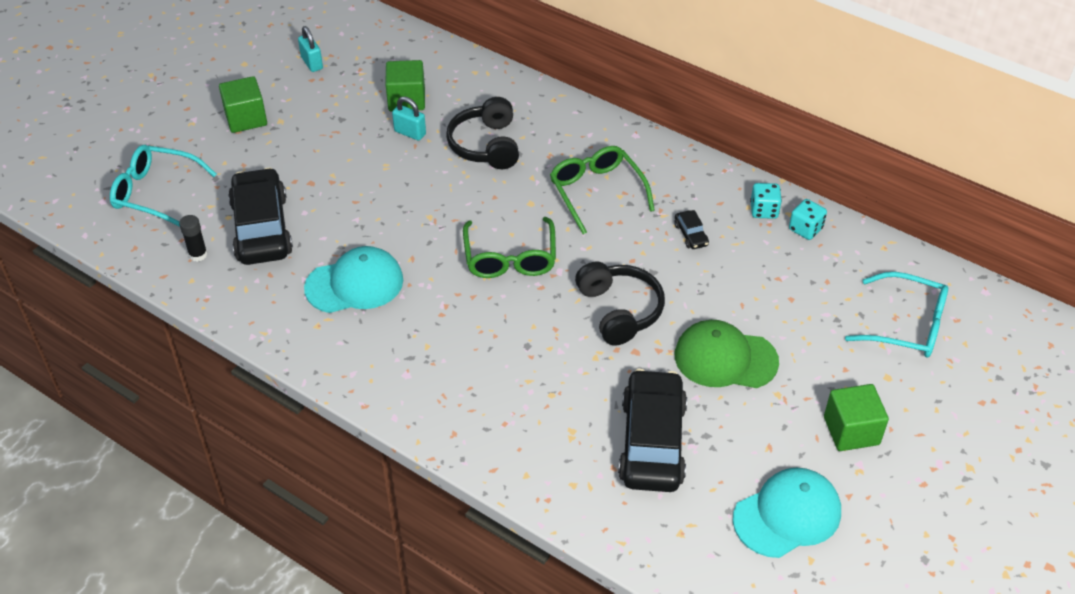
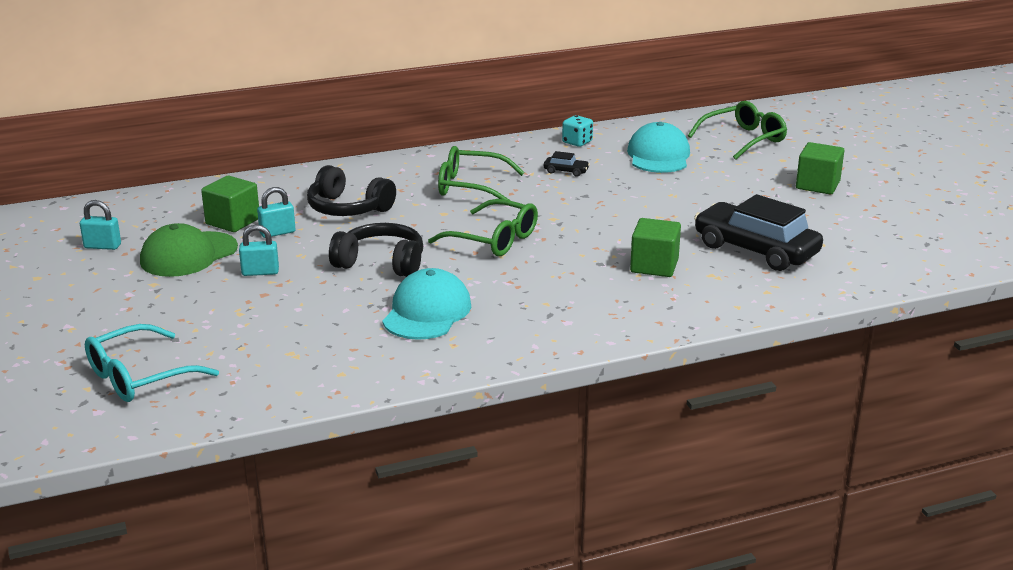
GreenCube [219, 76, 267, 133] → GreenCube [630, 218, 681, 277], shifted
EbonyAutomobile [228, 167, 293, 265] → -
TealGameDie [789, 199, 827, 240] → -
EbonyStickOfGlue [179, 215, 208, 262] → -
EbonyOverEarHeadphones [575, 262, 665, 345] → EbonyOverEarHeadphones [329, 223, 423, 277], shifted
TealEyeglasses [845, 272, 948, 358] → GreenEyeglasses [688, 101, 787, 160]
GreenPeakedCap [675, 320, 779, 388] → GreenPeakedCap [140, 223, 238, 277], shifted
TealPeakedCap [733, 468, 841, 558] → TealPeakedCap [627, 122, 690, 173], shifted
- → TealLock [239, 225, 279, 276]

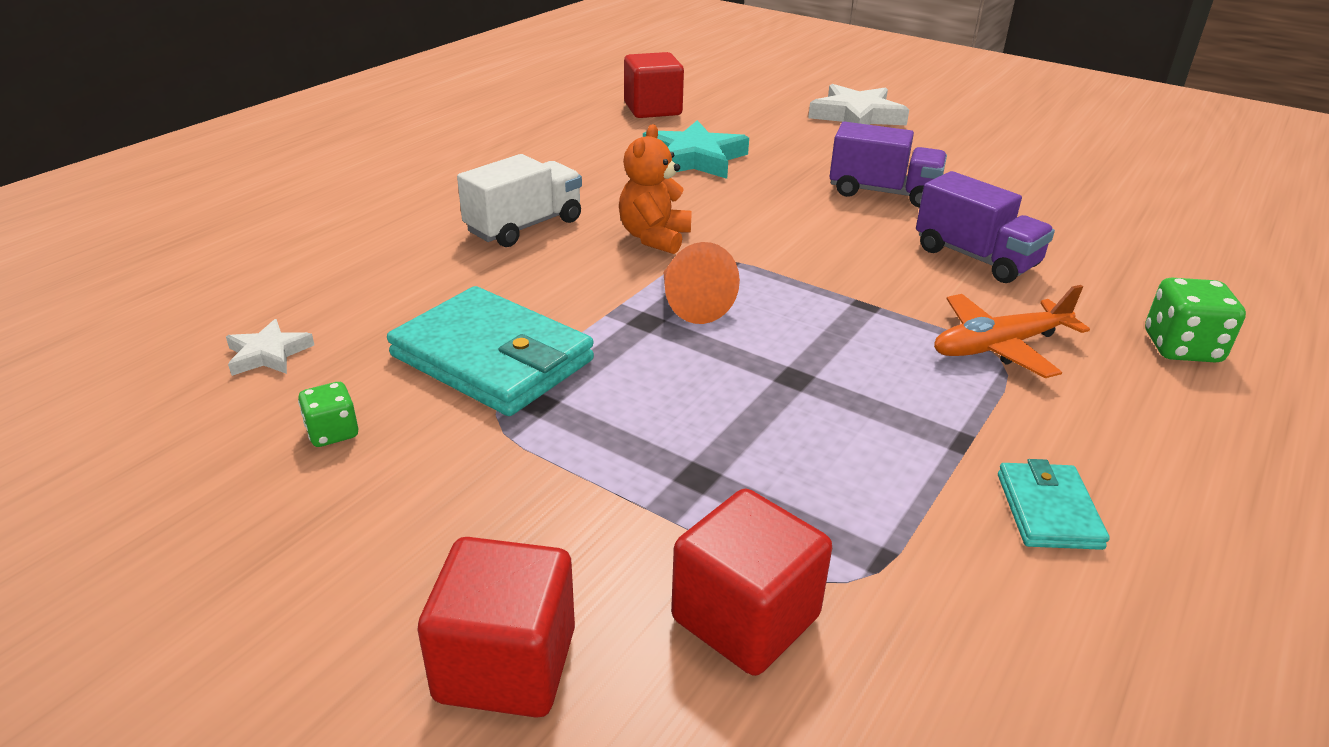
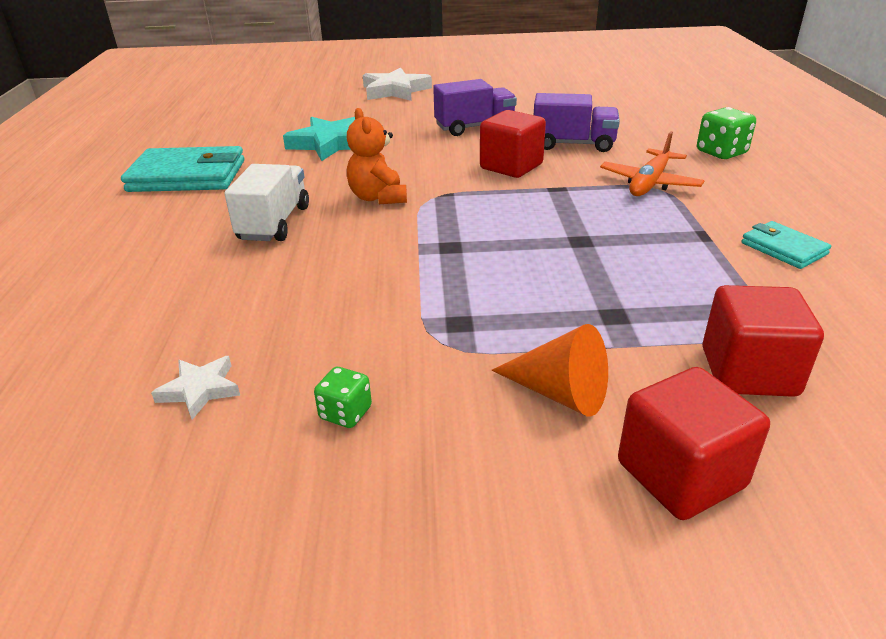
ScarletCube [624, 52, 684, 118] → ScarletCube [480, 110, 546, 178], shifted
OrangeColouredConeShape [663, 242, 740, 324] → OrangeColouredConeShape [492, 324, 608, 417], shifted
TealBillfold [387, 286, 594, 416] → TealBillfold [121, 146, 244, 192], shifted

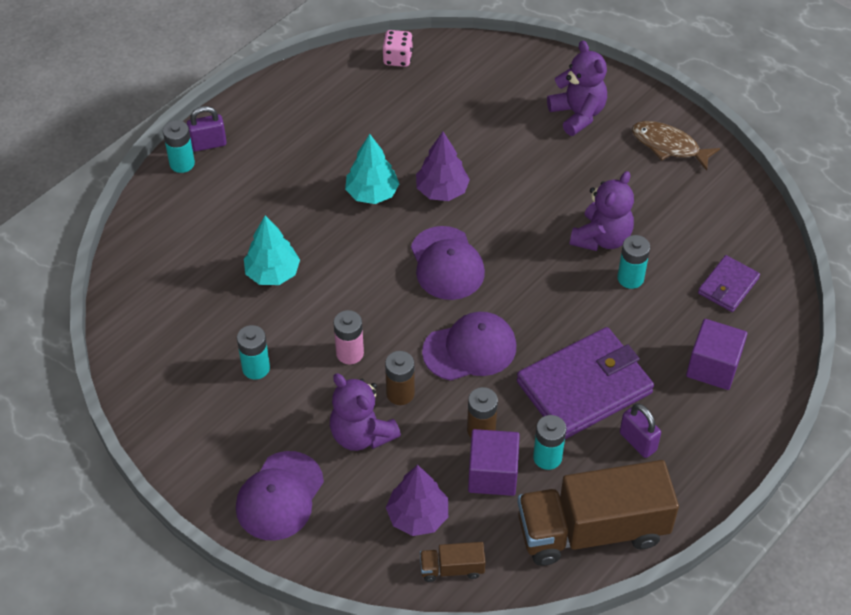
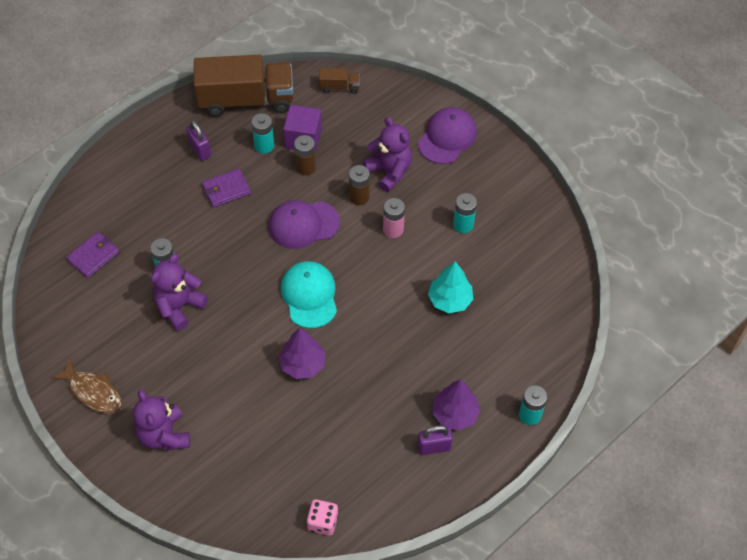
PurpleLock [187, 106, 227, 152] → PurpleLock [418, 425, 453, 455], shifted
TealTree [345, 134, 399, 204] → -
PurplePeakedCap [411, 226, 485, 300] → TealPeakedCap [281, 261, 337, 328]
PurpleCube [686, 319, 747, 390] → -
PurpleBillfold [517, 327, 654, 439] → PurpleBillfold [202, 169, 251, 208], x0.51
PurpleTree [386, 465, 448, 536] → PurpleTree [433, 380, 481, 431], shifted

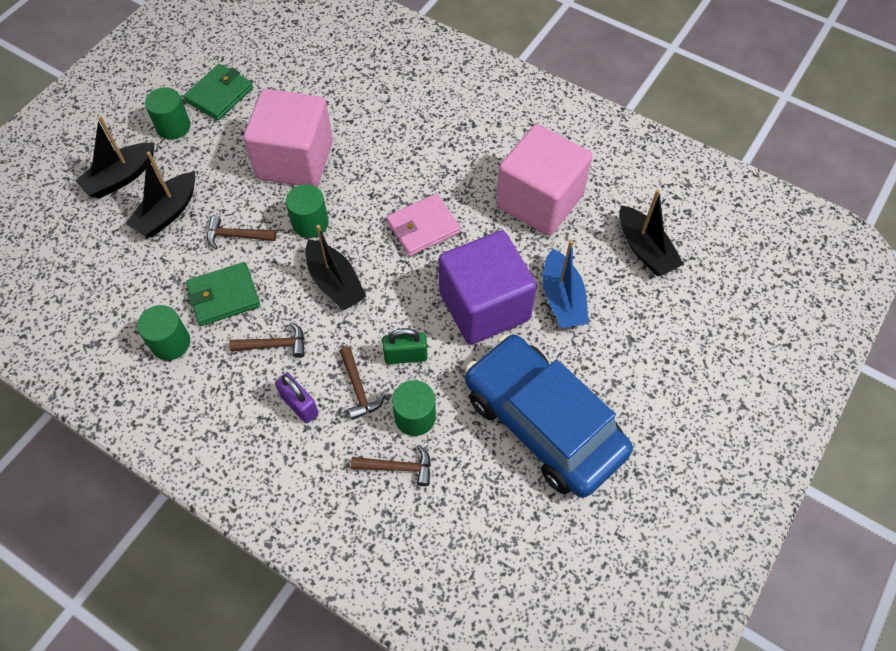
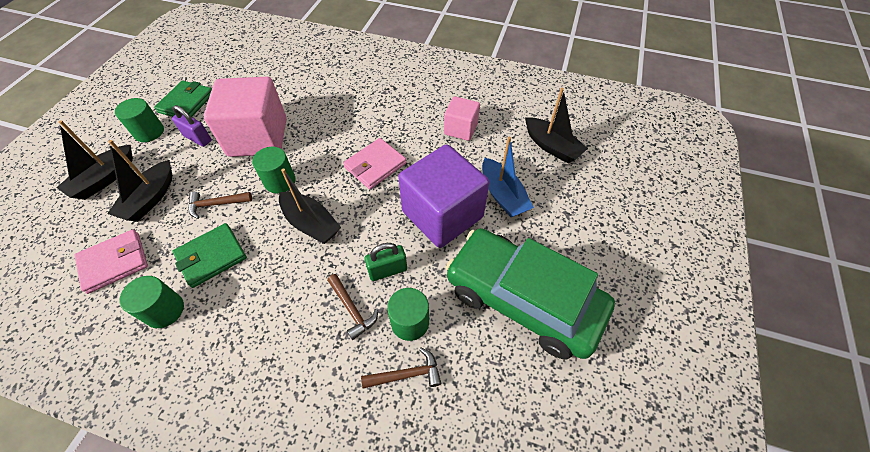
PinkCube [496, 124, 593, 236] → PinkCube [444, 96, 480, 141], x0.53
DarkBrownHammer [229, 322, 305, 358] → -
RoyalBlueAutomobile [465, 334, 633, 498] → GreenAutomobile [445, 228, 615, 360]
PurpleLock [275, 373, 319, 423] → PurpleLock [172, 105, 212, 147], shifted
- → PinkBillfold [75, 229, 148, 294]

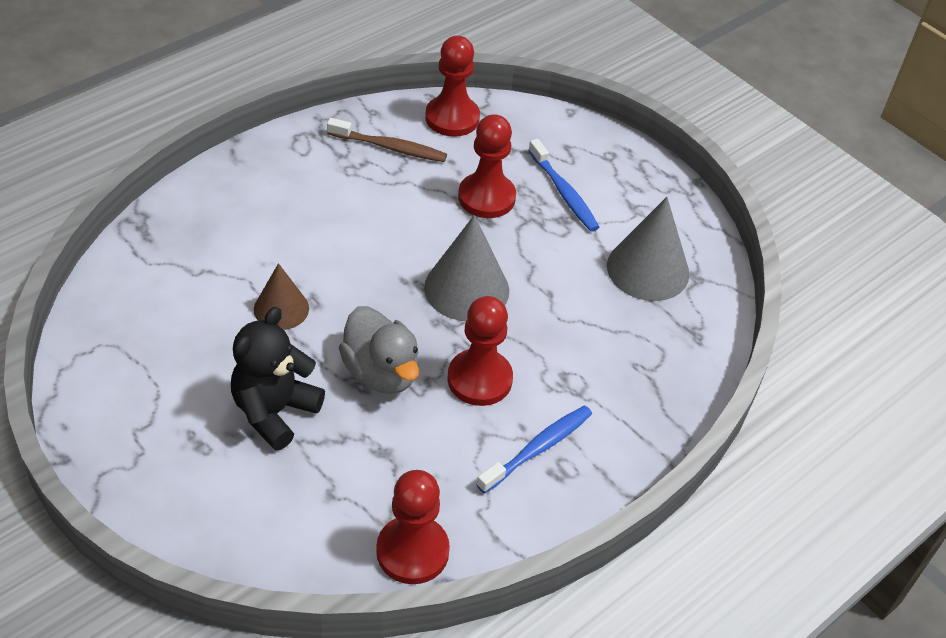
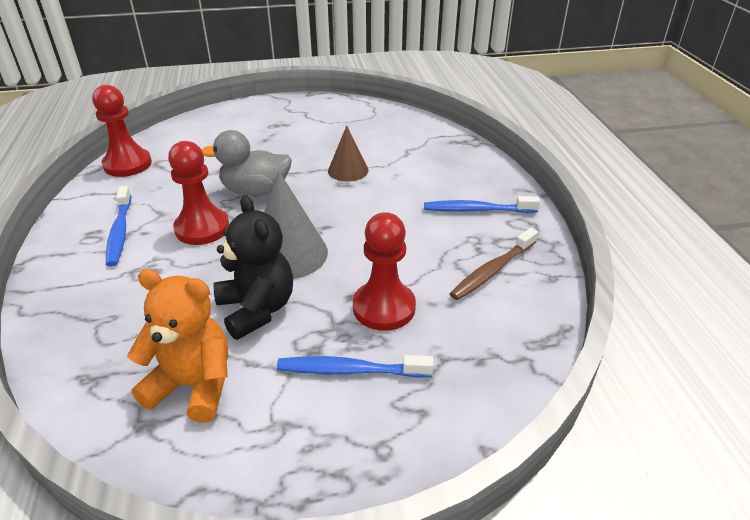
ScarletGamePawn [425, 36, 480, 137] → -
GrayConeShape [607, 197, 689, 301] → OrangeColouredTeddy [127, 269, 228, 423]
EbonyTeddy [231, 307, 325, 451] → EbonyTeddy [213, 195, 293, 340], shifted
- → RoyalBlueToothbrush [424, 196, 540, 213]

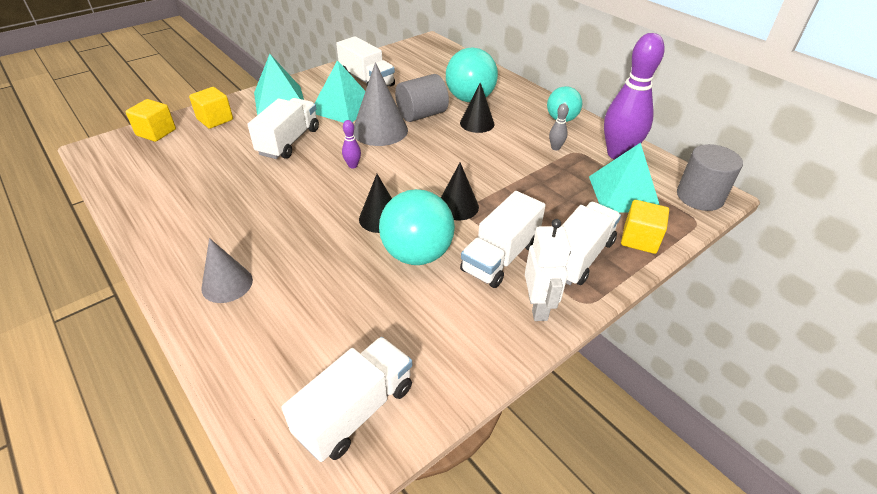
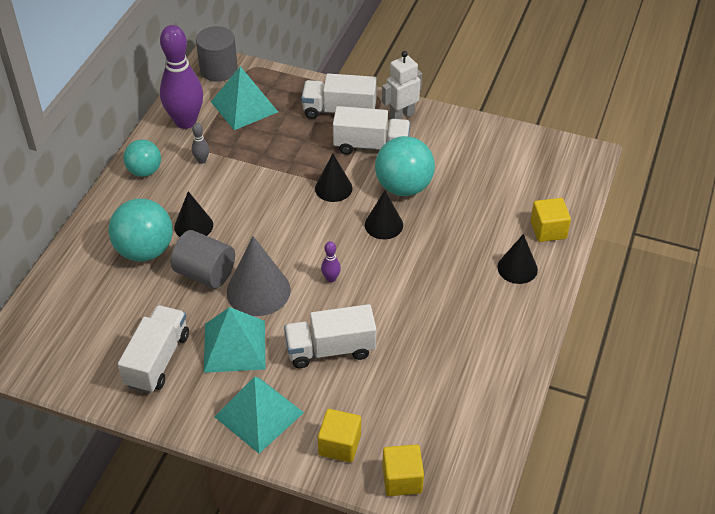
YellowCube [621, 200, 669, 254] → YellowCube [531, 198, 571, 242], shifted
GrayConeShape [201, 238, 253, 303] → EbonyConeShape [497, 234, 538, 284]
WhiteTruck [281, 337, 412, 462] → -

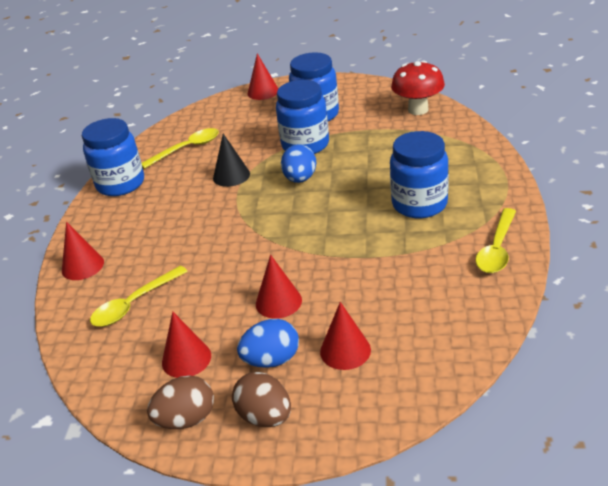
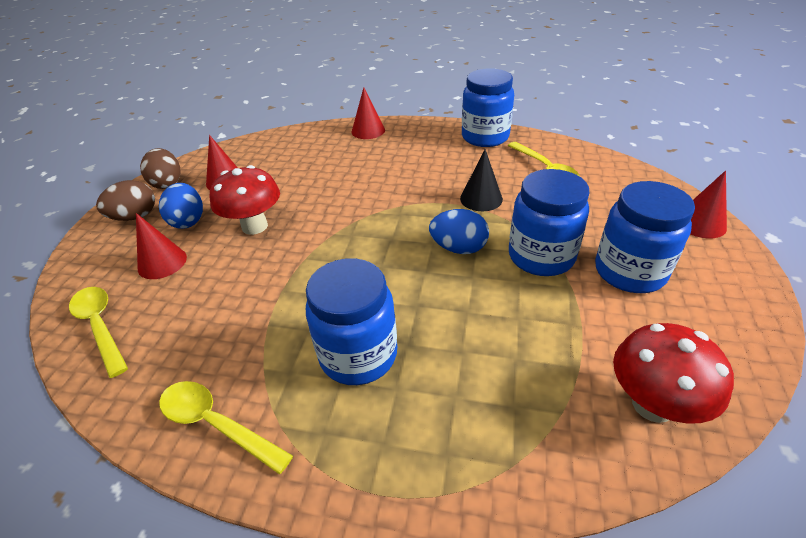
ScarletConeShape [256, 255, 302, 319] → ScarletToadstool [210, 165, 280, 235]
YellowTablespoon [90, 266, 188, 327] → YellowTablespoon [69, 287, 128, 378], shifted

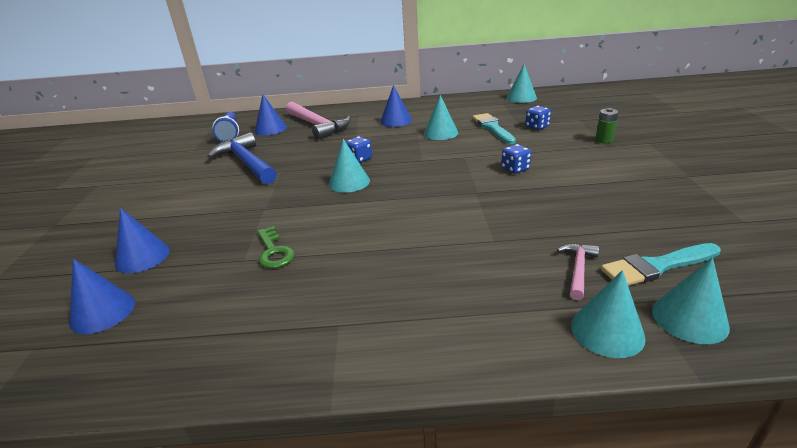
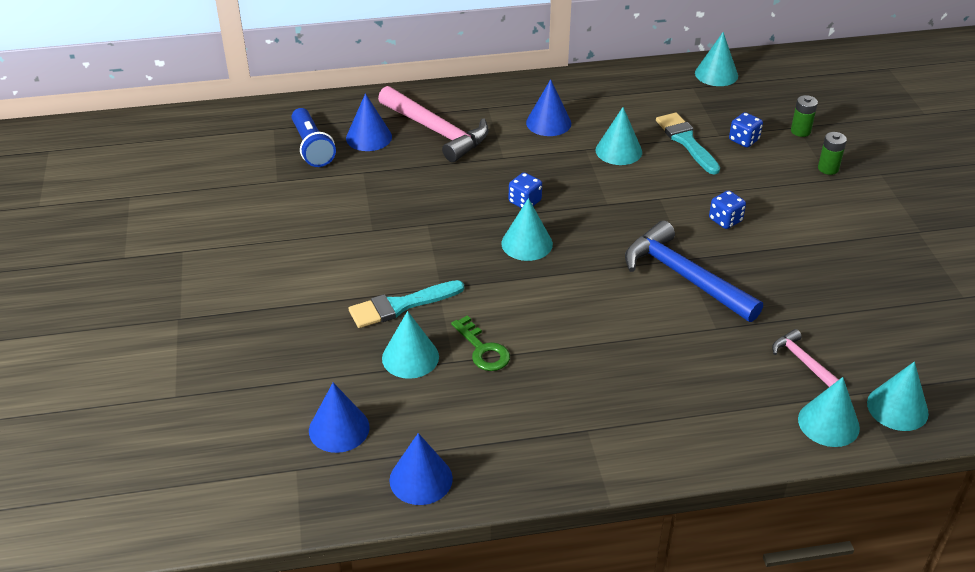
RoyalBlueHammer [207, 132, 277, 184] → RoyalBlueHammer [625, 220, 763, 322], shifted
RoyalBlueConeShape [115, 208, 170, 273] → RoyalBlueConeShape [389, 433, 453, 505], shifted
PinkHammer [557, 243, 599, 300] → PinkHammer [772, 329, 839, 387], 45 degrees counterclockwise
TealPaintbrush [601, 243, 721, 286] → TealPaintbrush [349, 280, 464, 328], shifted
- → GreenPowerCell [791, 95, 818, 137]
- → TealConeShape [382, 311, 439, 379]

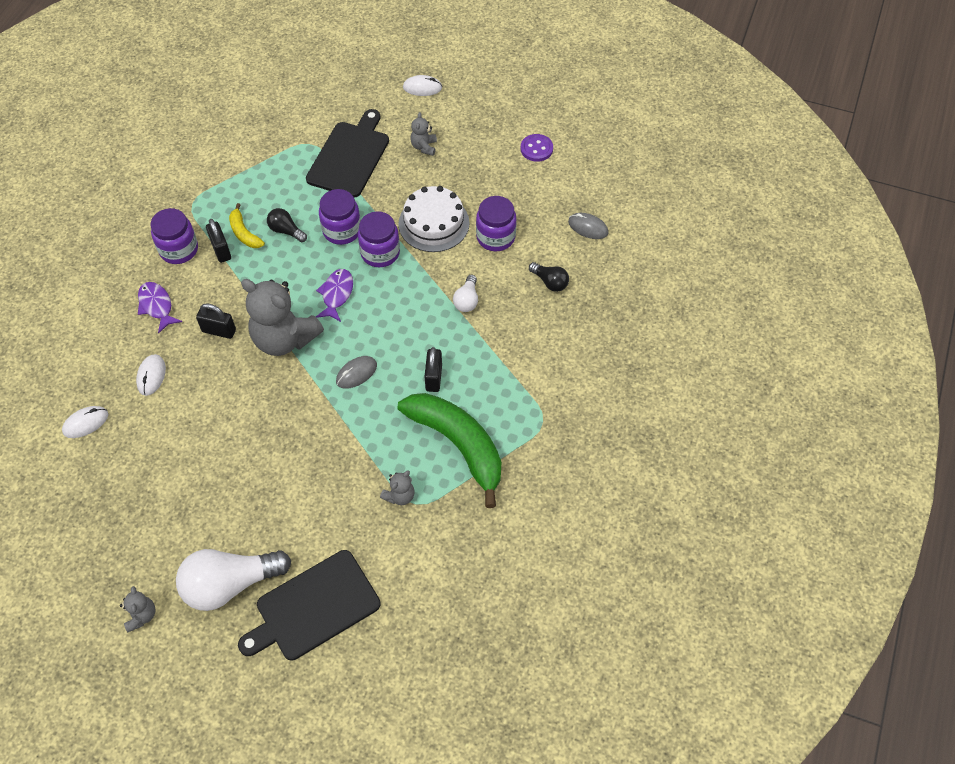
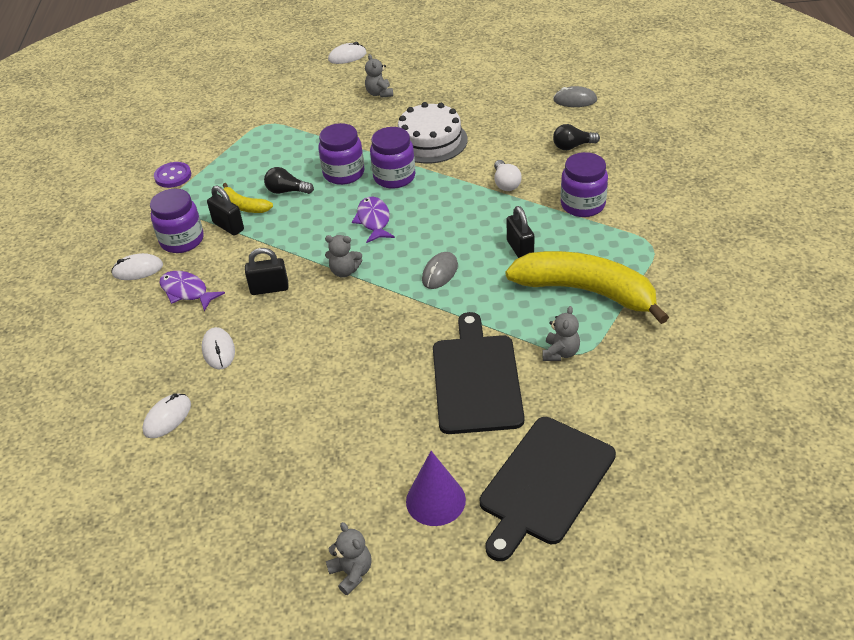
EbonyChoppingBoard [306, 109, 389, 198] → EbonyChoppingBoard [433, 312, 524, 434], shifted
PurpleShirtButton [521, 134, 553, 162] → PurpleShirtButton [154, 162, 191, 188], shifted
PurpleJamJar [476, 196, 516, 251] → PurpleJamJar [561, 152, 608, 217], shifted
EbonyLightbulb [529, 262, 569, 292] → EbonyLightbulb [553, 124, 600, 150], 150 degrees clockwise
GrayTeddy [241, 279, 324, 356] → GrayTeddy [325, 235, 362, 278], x0.45
GreenBanana [398, 393, 501, 508] → YellowBanana [506, 251, 669, 324]
WhiteLightbulb [176, 549, 291, 611] → PurpleConeShape [406, 451, 466, 526]
- → WhitePcMouse [111, 253, 163, 280]

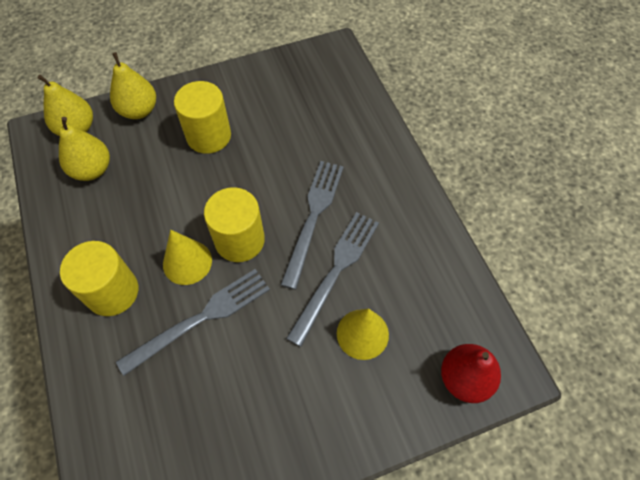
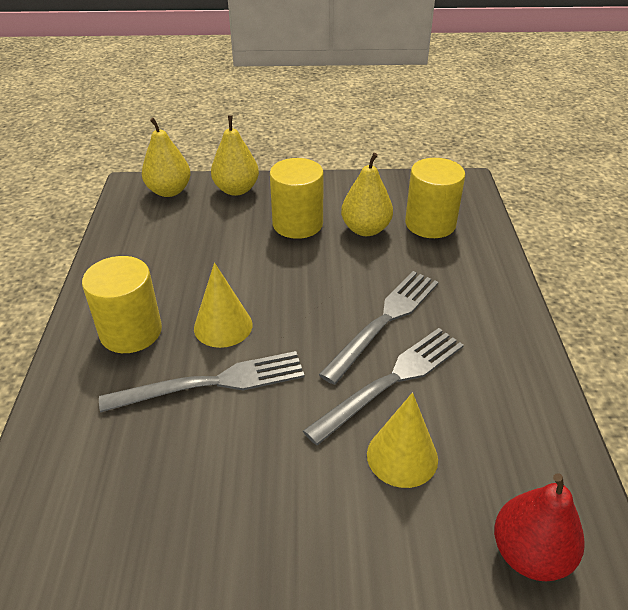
YellowToyPear [59, 117, 110, 181] → YellowToyPear [341, 153, 393, 236], shifted
YellowSolidCylinder [204, 187, 265, 262] → YellowSolidCylinder [405, 158, 465, 238], shifted

